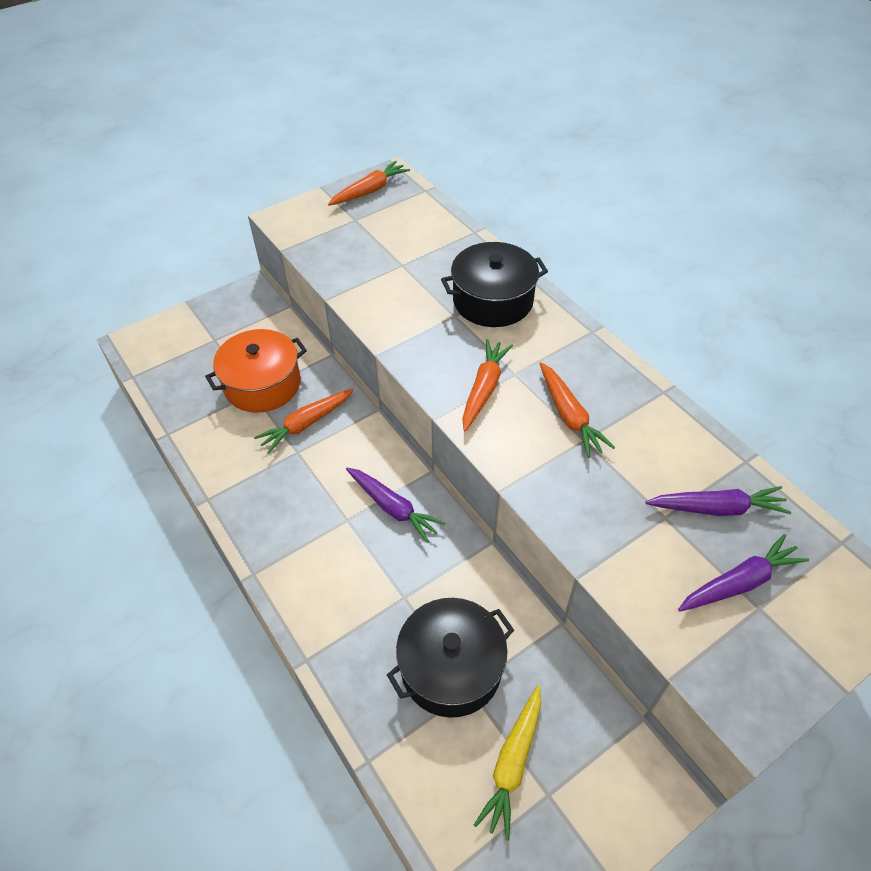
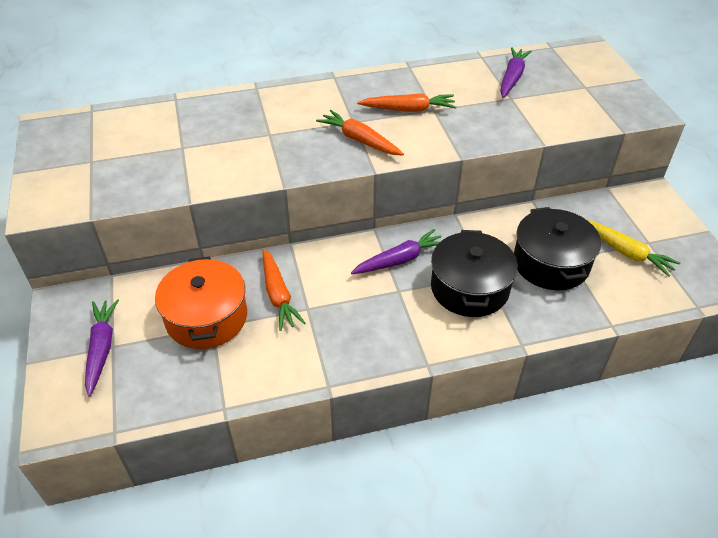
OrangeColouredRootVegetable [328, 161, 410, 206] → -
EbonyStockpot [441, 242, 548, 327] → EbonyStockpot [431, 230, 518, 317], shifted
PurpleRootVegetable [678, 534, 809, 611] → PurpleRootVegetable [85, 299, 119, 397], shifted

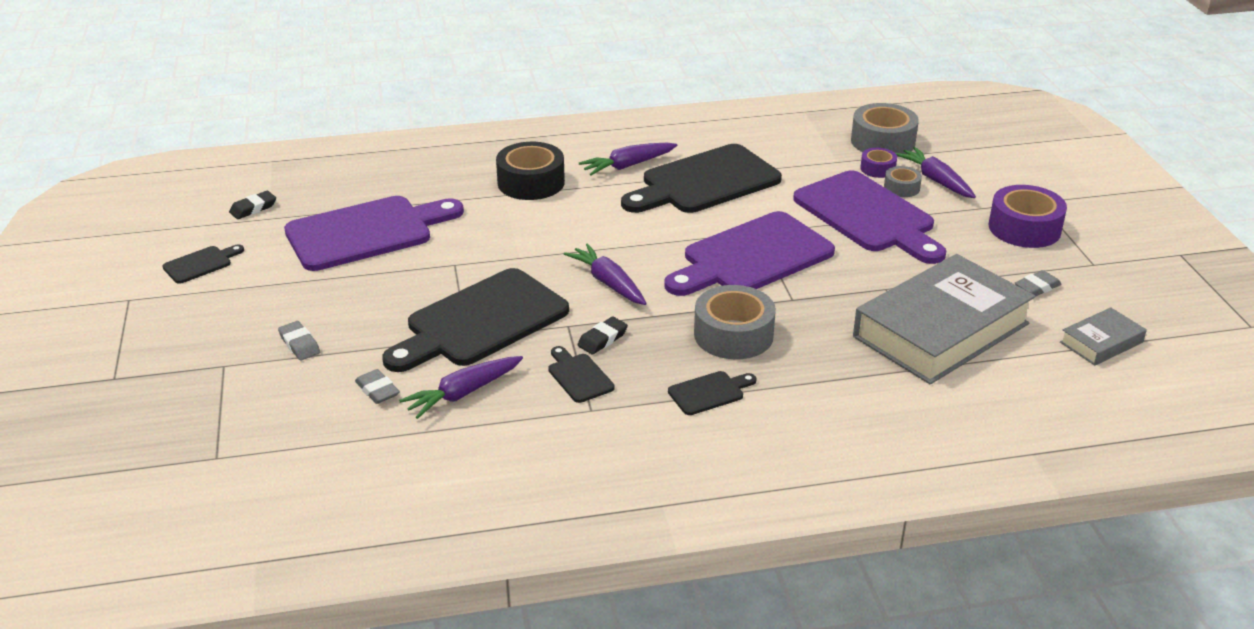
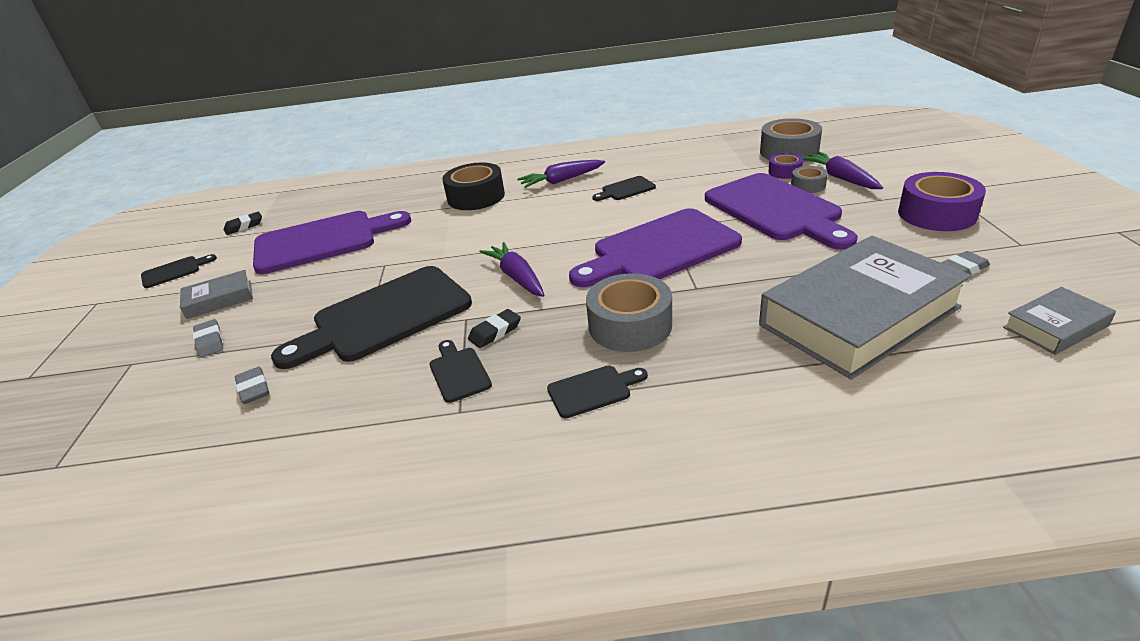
EbonyChoppingBoard [621, 144, 782, 213] → EbonyChoppingBoard [592, 176, 656, 201], x0.43
PurpleRootVegetable [399, 356, 523, 419] → -
- → GrayHardcover [180, 270, 253, 319]

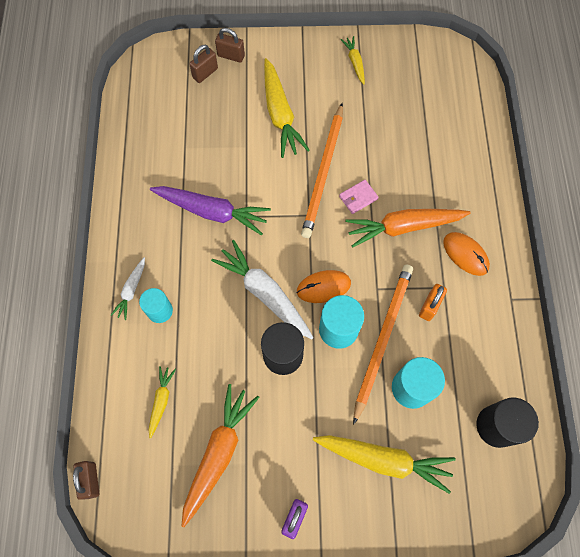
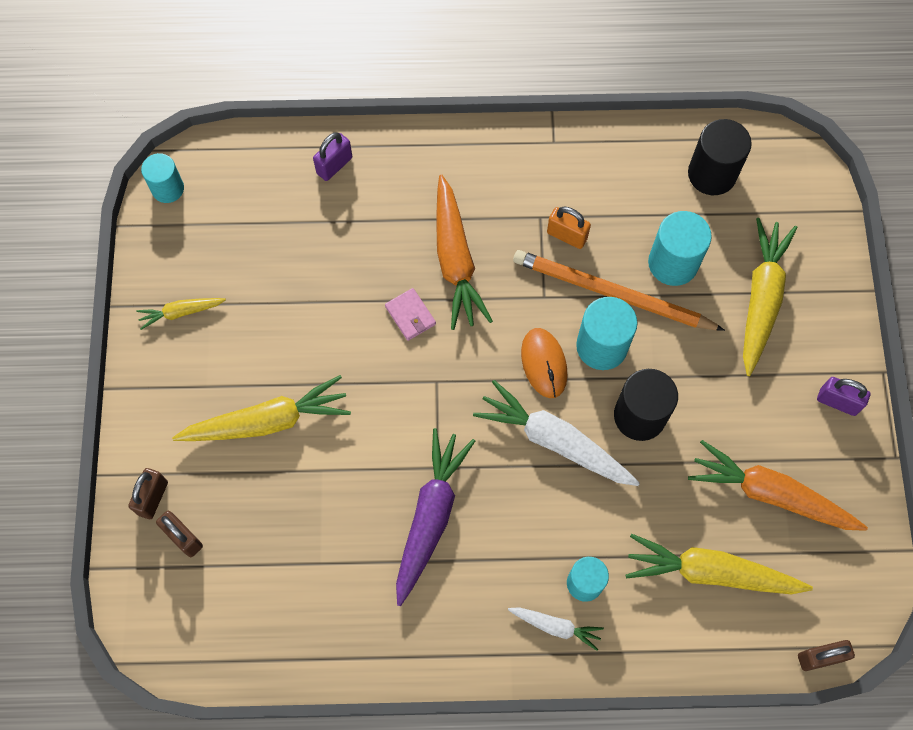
OrangeColouredPencil [301, 103, 343, 238] → -
OrangeColouredPcMouse [443, 232, 490, 276] → -
WhiteRootVegetable [211, 240, 314, 339] → WhiteRootVegetable [473, 380, 640, 486], 75 degrees clockwise
YellowRootVegetable [149, 366, 176, 439] → YellowRootVegetable [626, 534, 813, 594], x1.93
- → PurpleLock [313, 132, 352, 181]
- → TealSolidCylinder [141, 153, 184, 203]

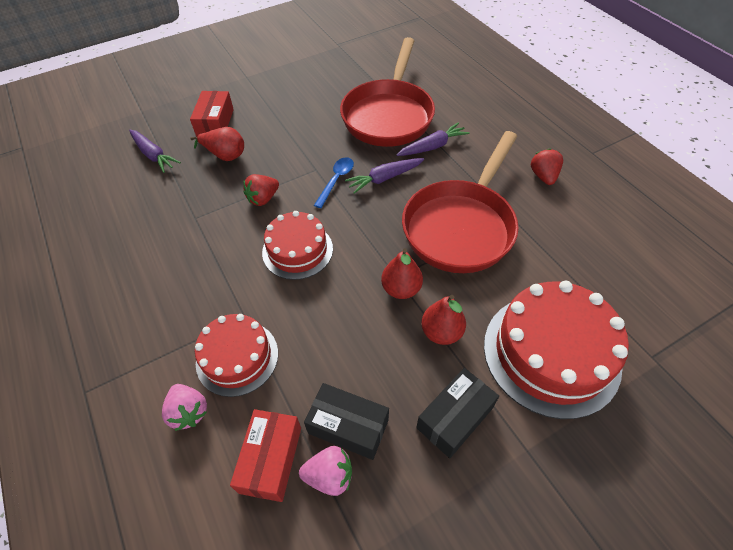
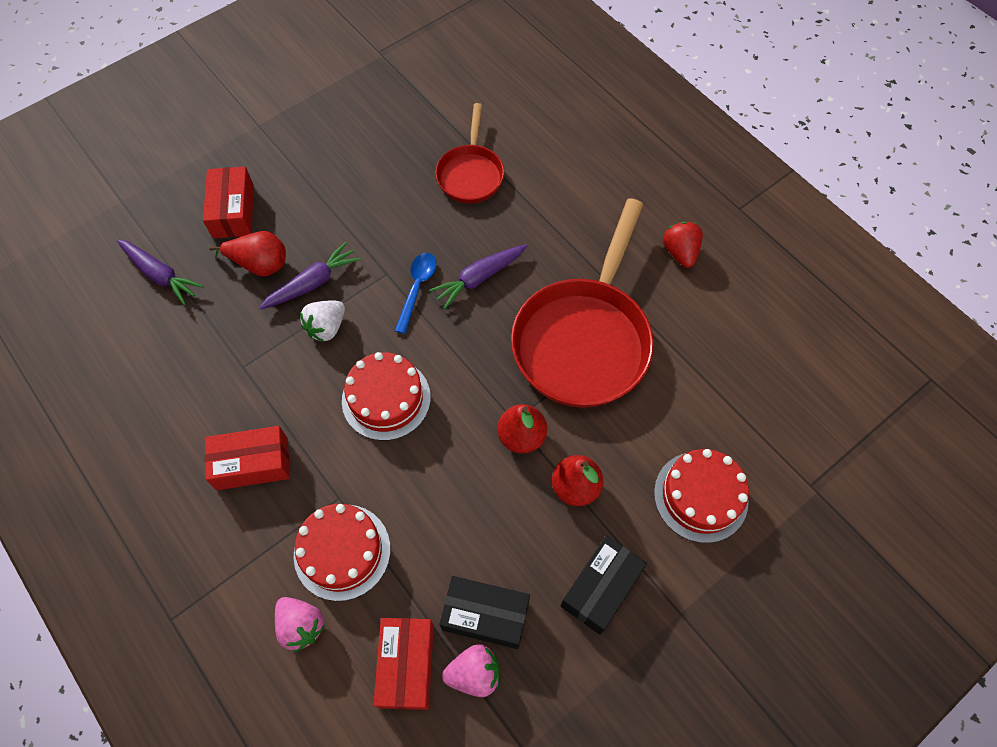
ScarletPan [340, 37, 435, 147] → ScarletPan [435, 103, 504, 203], x0.55
PurpleRootVegetable [396, 122, 470, 156] → PurpleRootVegetable [259, 242, 361, 310], shifted
ScarletStrawberry [243, 174, 279, 206] → WhiteStrawberry [300, 301, 345, 342]
ScarletGateau [484, 281, 629, 419] → ScarletGateau [654, 449, 749, 543], x0.62
- → ScarletParcel [205, 426, 290, 490]

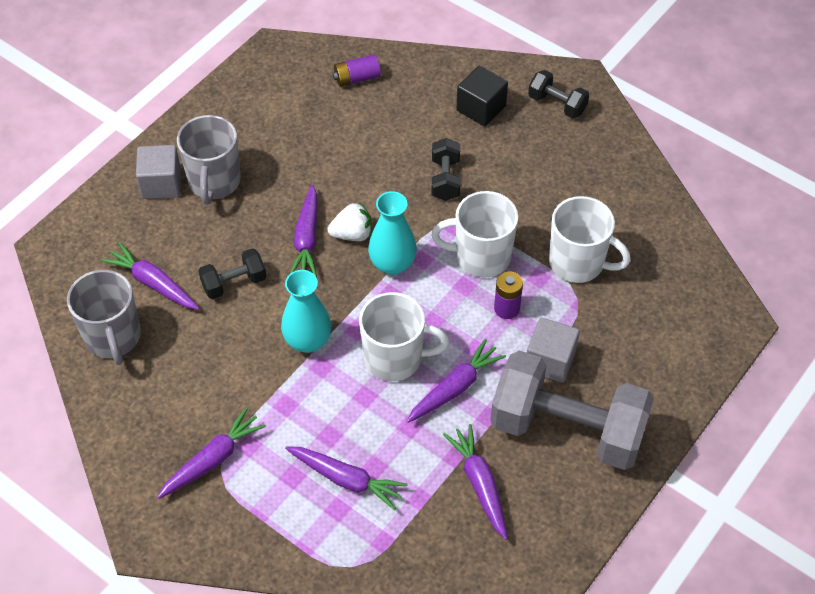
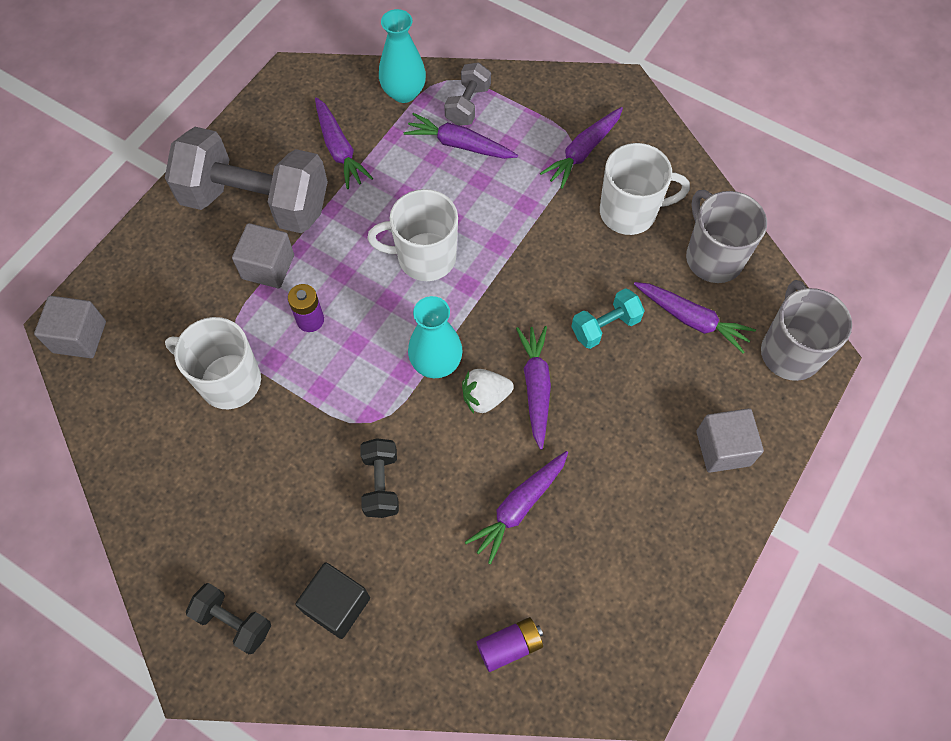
GrayCoffeeMug [177, 115, 241, 205] → GrayCoffeeMug [761, 280, 852, 381], shifted
WhiteCoffeeMug [431, 191, 518, 278] → WhiteCoffeeMug [600, 143, 690, 235], shifted
EbonyDumbbell [199, 248, 267, 299] → TealDumbbell [571, 288, 645, 349]
TealTallVase [281, 270, 331, 353] → TealTallVase [379, 9, 426, 103], shifted
PurpleRootVegetable [407, 339, 506, 423] → PurpleRootVegetable [465, 451, 568, 564], shifted
- → GrayDumbbell [444, 63, 491, 126]
- → GrayCube [34, 296, 106, 358]

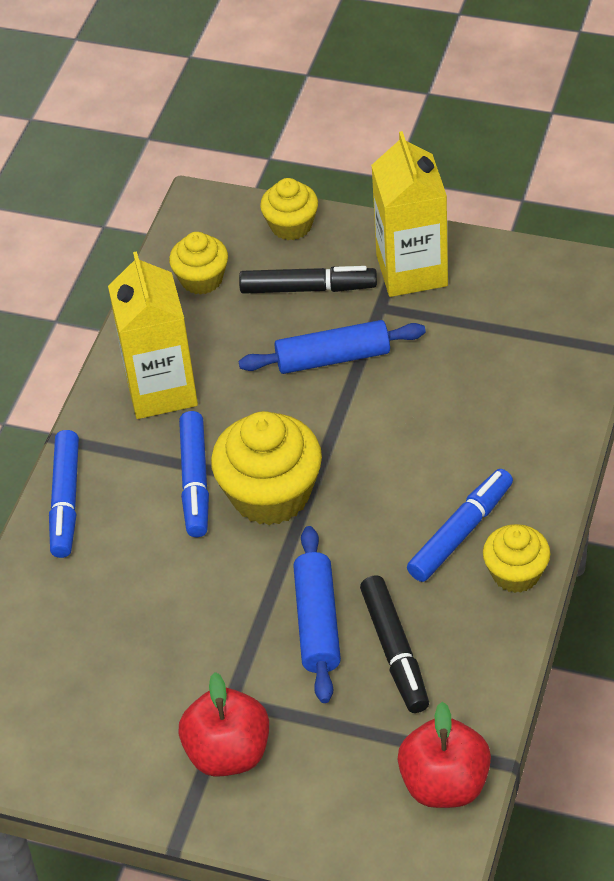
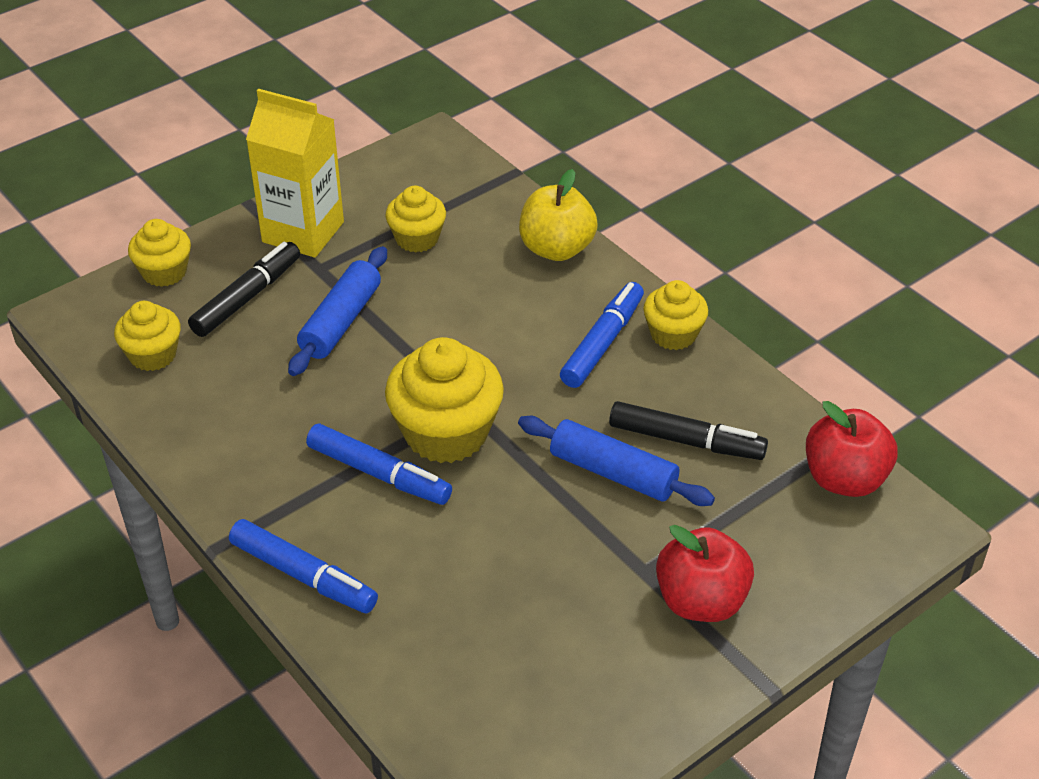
YellowMilkCarton [108, 251, 198, 419] → -
RoyalBlueMarkerPen [407, 469, 513, 582] → RoyalBlueMarkerPen [560, 282, 644, 388], 45 degrees clockwise
- → YellowAppleFruit [519, 169, 598, 261]
- → YellowMuffin [385, 186, 446, 252]

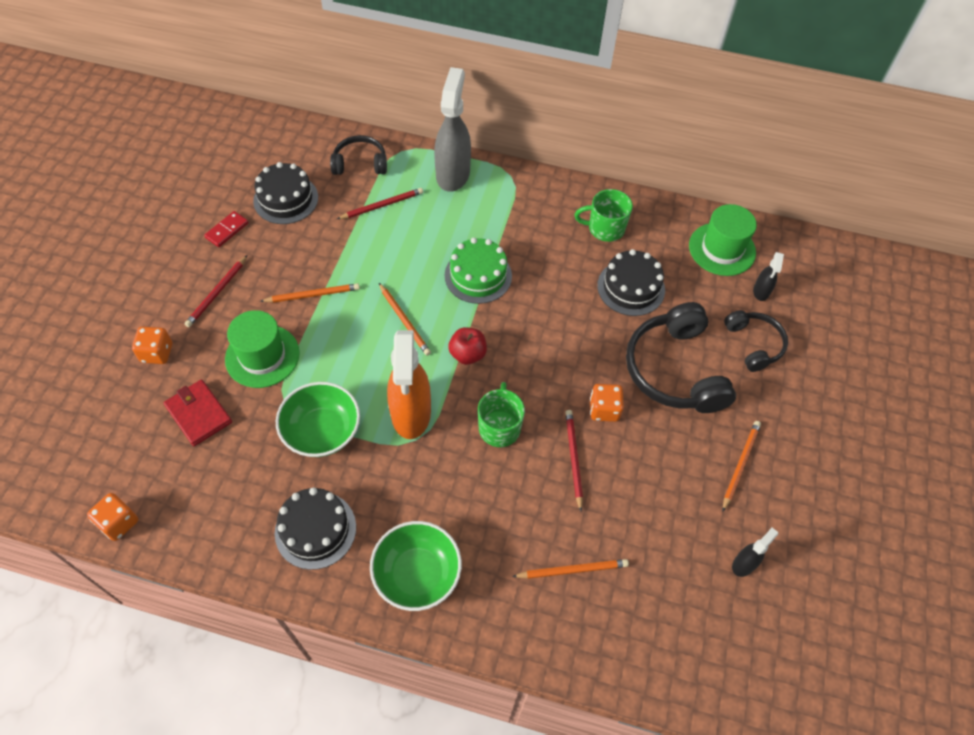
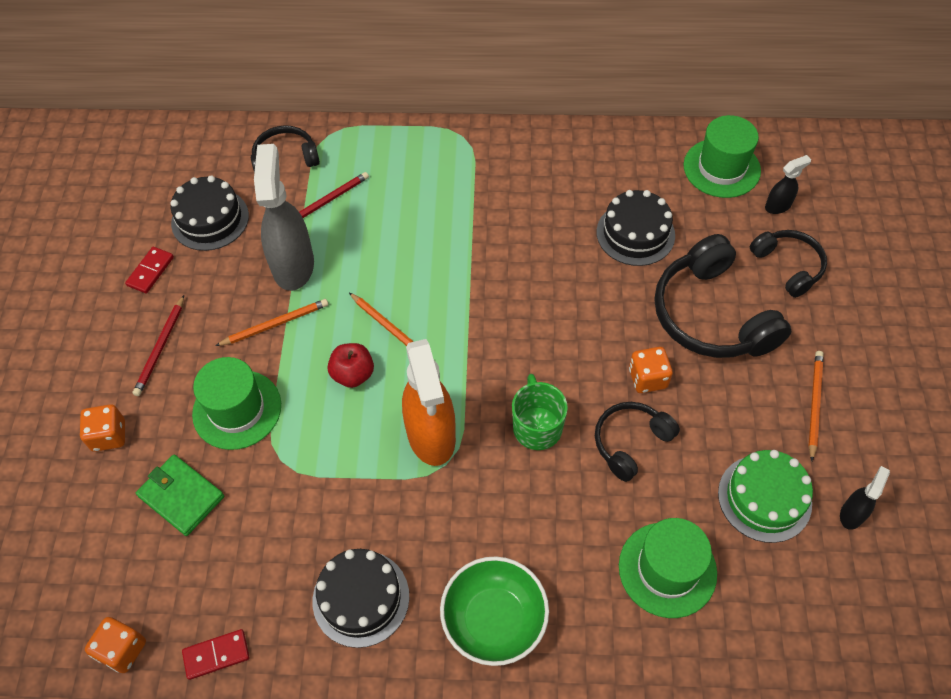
GraySprayer [434, 67, 471, 192] → GraySprayer [254, 144, 314, 291], shifted
GreenCoffeeMug [574, 189, 633, 242] → -
GreenGateau [445, 238, 512, 304] → GreenGateau [718, 450, 813, 543], shifted
EbonySprayer [753, 252, 784, 301] → EbonySprayer [765, 155, 811, 214], 120 degrees counterclockwise
ScarletAppleFruit [448, 327, 487, 365] → ScarletAppleFruit [328, 343, 374, 388], shifted
ScarletBillfold [164, 380, 232, 446] → GreenBillfold [136, 455, 224, 536]
GreenBowl [276, 382, 360, 457] → -
ScarletPencil [565, 410, 583, 511] → EbonyOverEarHeadphones [595, 402, 680, 482]
OrangeColouredPencil [512, 559, 629, 579] → GreenTallHat [619, 518, 717, 618]
- → ScarletDomino [182, 629, 249, 680]

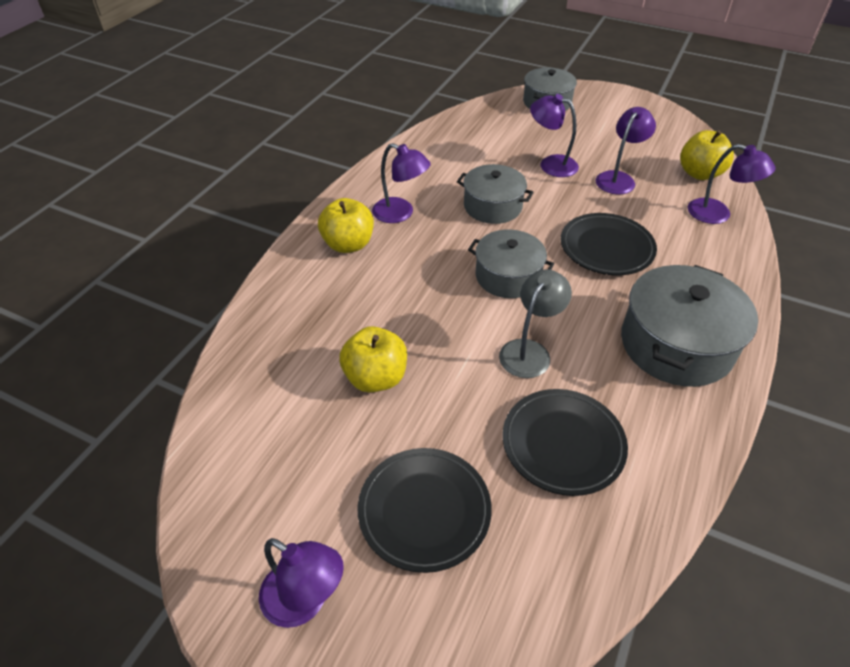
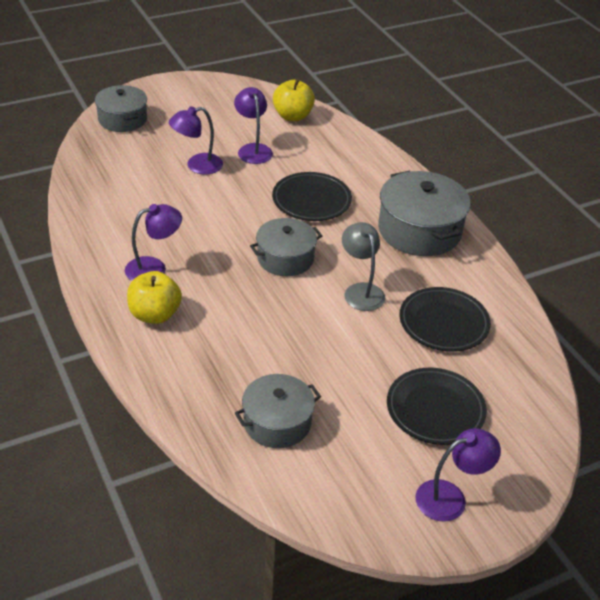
PurpleReadingLamp [688, 144, 776, 224] → -
GrayStockpot [457, 164, 534, 224] → GrayStockpot [235, 374, 321, 448], shifted
YellowAppleFruit [339, 326, 407, 392] → -

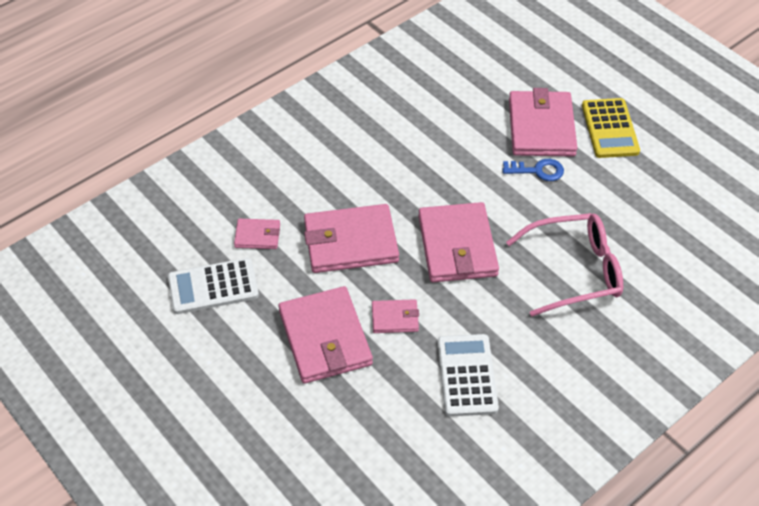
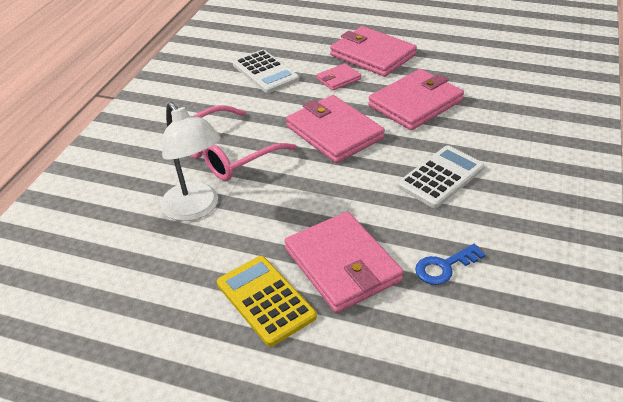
RoyalBlueKey [502, 159, 564, 181] → RoyalBlueKey [415, 244, 485, 285], shifted
PinkBillfold [234, 219, 280, 249] → -
WhiteAddingMachine [168, 258, 259, 314] → WhiteAddingMachine [398, 145, 485, 208], shifted
- → WhiteReadingLamp [161, 102, 221, 221]

